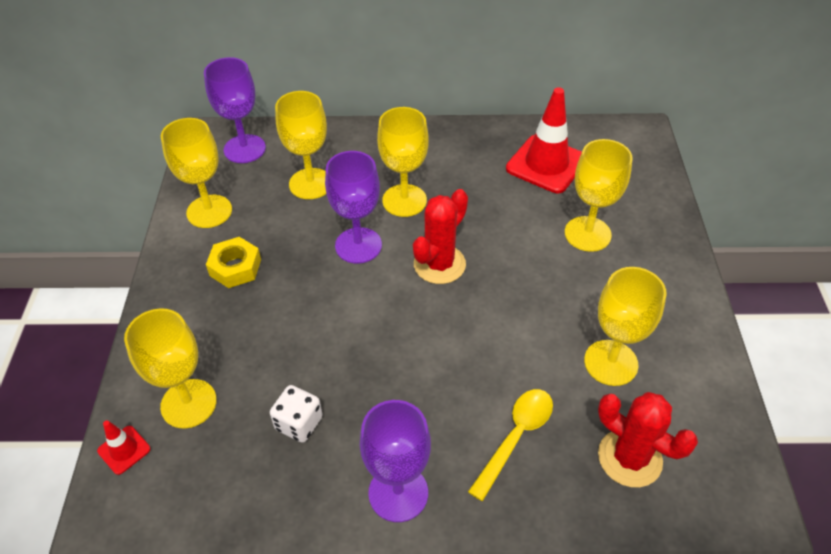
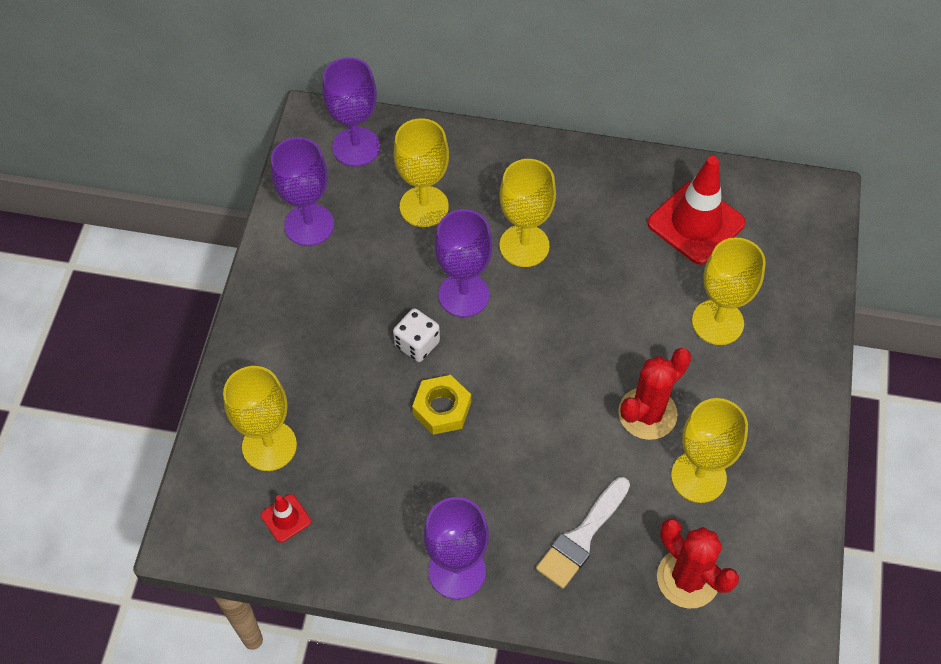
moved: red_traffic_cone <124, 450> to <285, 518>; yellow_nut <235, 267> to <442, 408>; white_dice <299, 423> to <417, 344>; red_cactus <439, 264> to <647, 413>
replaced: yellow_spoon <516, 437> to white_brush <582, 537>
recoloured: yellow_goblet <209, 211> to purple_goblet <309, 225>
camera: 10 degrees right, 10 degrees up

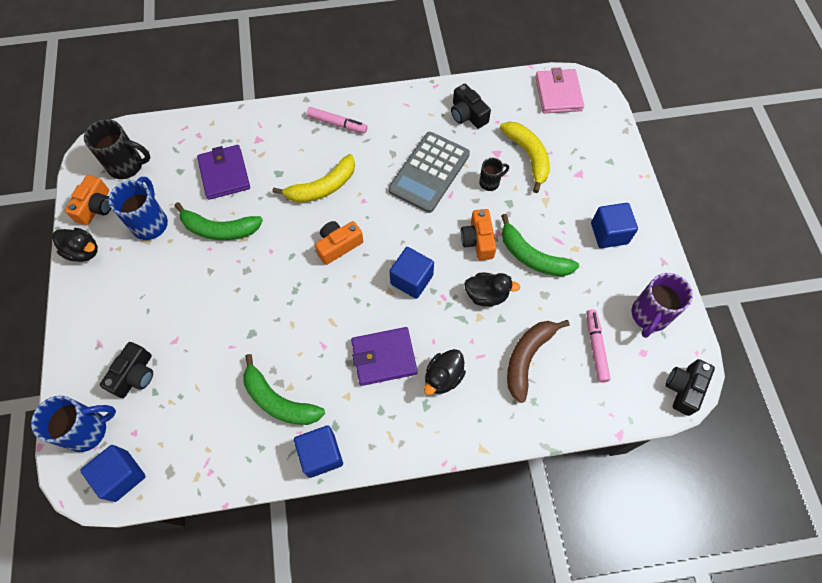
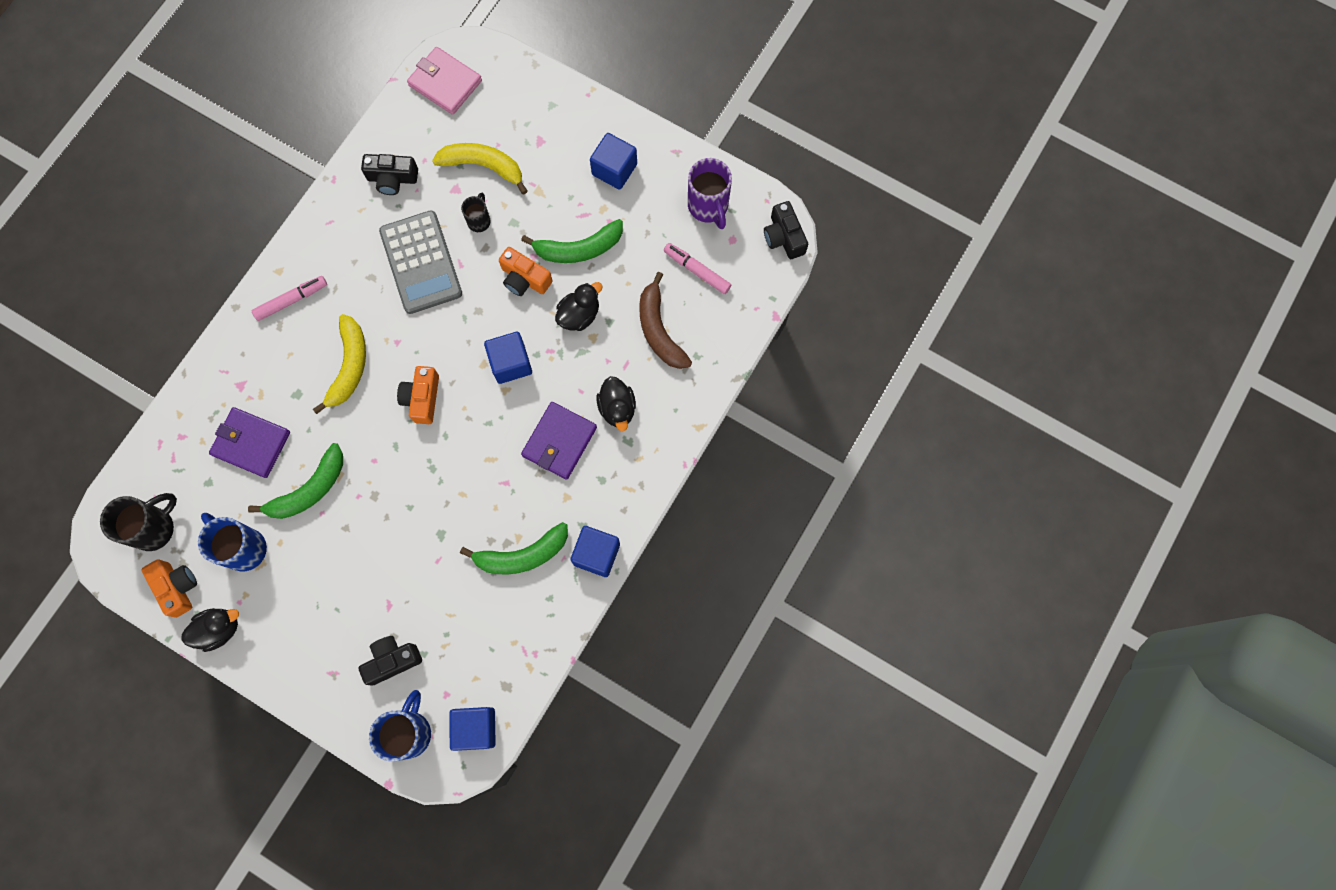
turned: black_camera <135, 375> = <392, 660> 90 degrees counterclockwise
camera: 50 degrees left, 10 degrees up

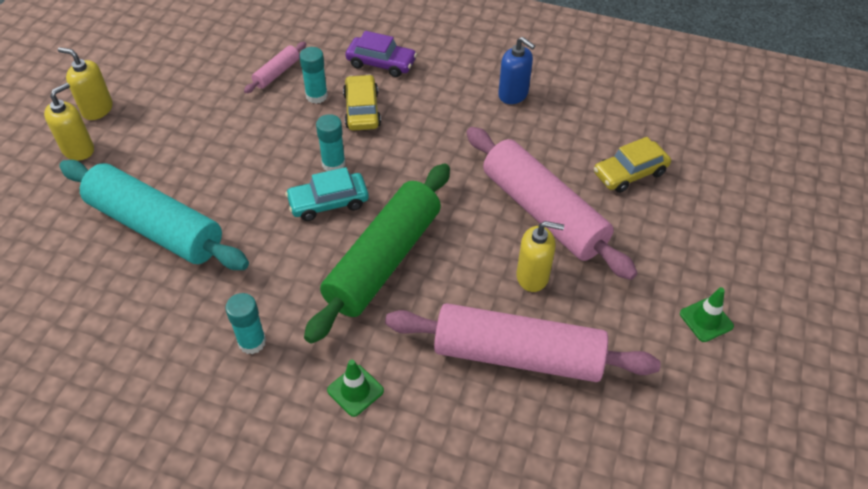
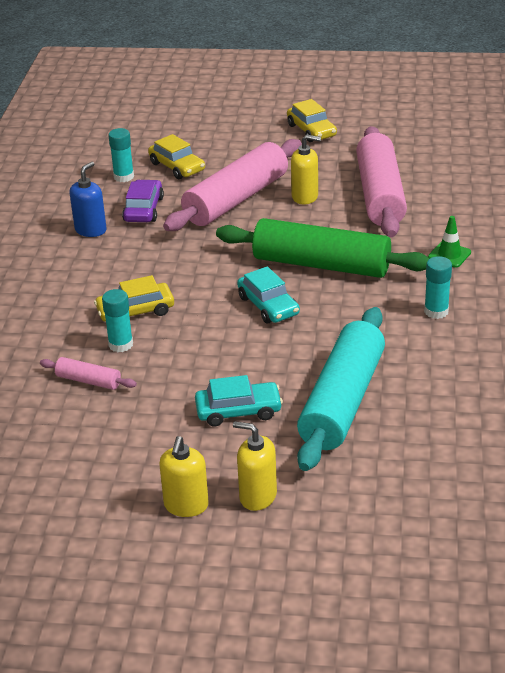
added: turquoise_car <238, 411>
moved: turquoise_glue_stick <333, 164> to <124, 177>; purple_car <381, 63> to <144, 209>
replaced: green_traffic_cone <706, 320> to yellow_car <311, 130>
turned: yellow_soap_dispenser <532, 276> = <305, 197> 105 degrees clockwise
camera: 100 degrees left, 15 degrees down

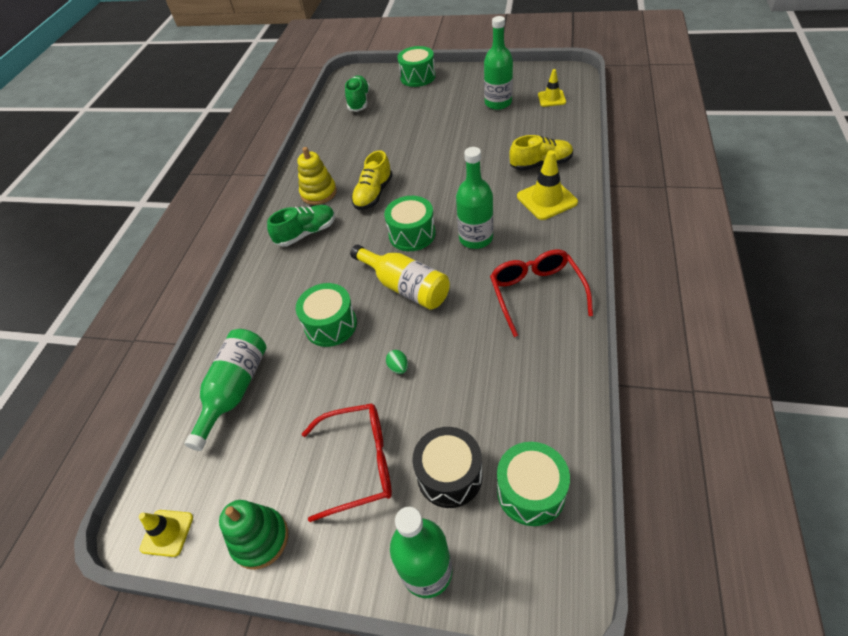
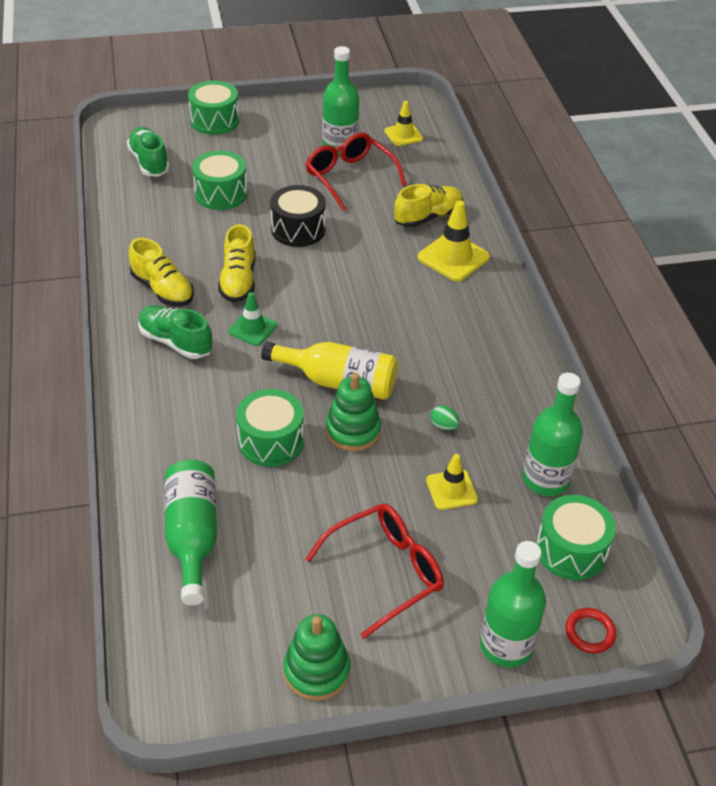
added: green_traffic_cone <252, 328>; green_stacking_toy <353, 431>; red_ring <590, 632>
moved: yellow_traffic_cone <167, 533> to <451, 490>; green_drum <412, 234> to <221, 193>; green_egg <398, 367> to <444, 426>; black_drum <449, 475> to <298, 229>; green_bottle <476, 238> to <546, 479>; red_glasses <536, 294> to <350, 177>
replaced: yellow_stacking_toy <318, 193> to yellow_shoe <162, 290>
turned: green_shoe <306, 233> = <176, 342> 90 degrees counterclockwise
camera: 30 degrees left, 5 degrees down

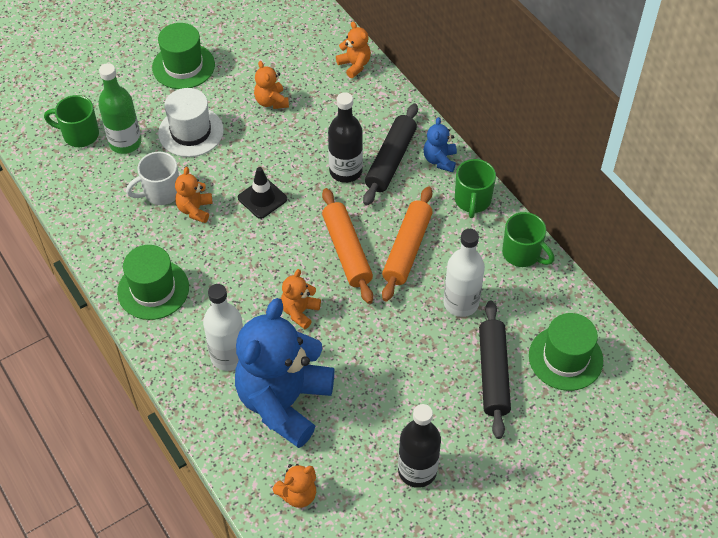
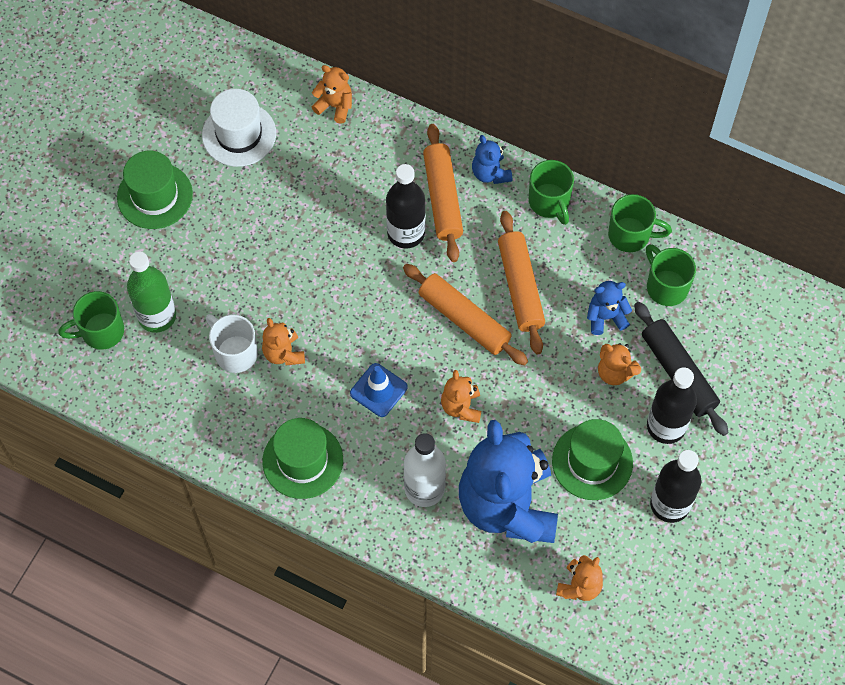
removed: black_traffic_cone <262, 198>
added: blue_traffic_cone <378, 390>; green_mug <666, 286>; black_bottle <666, 426>
moved: white_hat <191, 132> to <239, 134>; orange_teddy_bear <271, 101> to <615, 372>; green_hat <565, 358> to <592, 462>
replaced: white_bottle <461, 303> to blue_teddy_bear <605, 317>
recoloured: black_rolling_pin <391, 160> to orange_rolling_pin <443, 198>
turned: white_mug <161, 192> = <235, 352> 105 degrees clockwise
camera: 30 degrees left, 10 degrees up

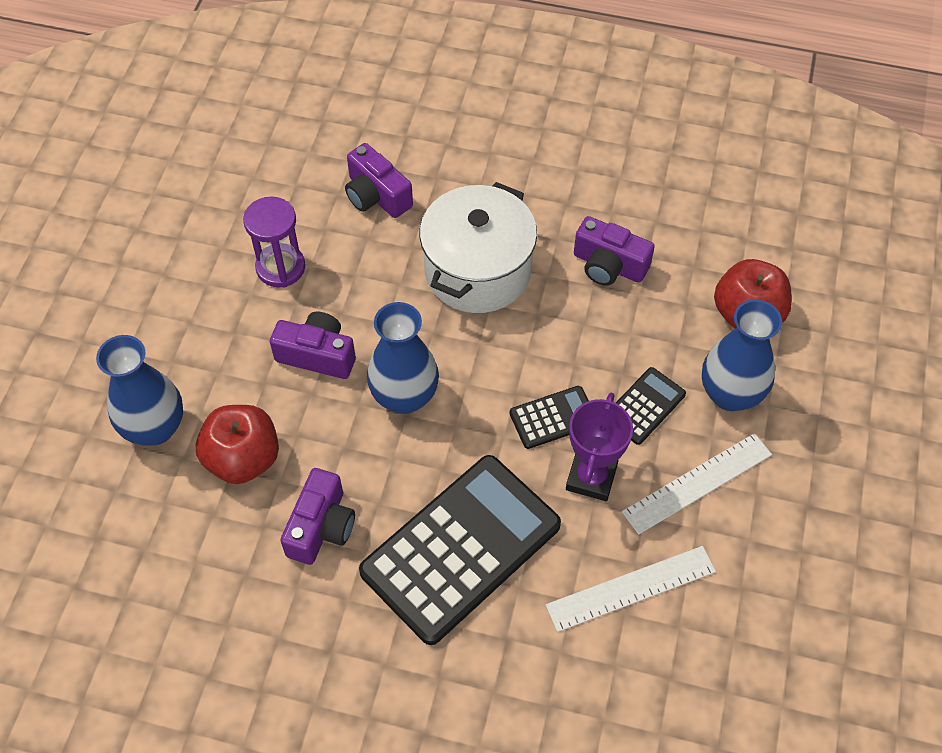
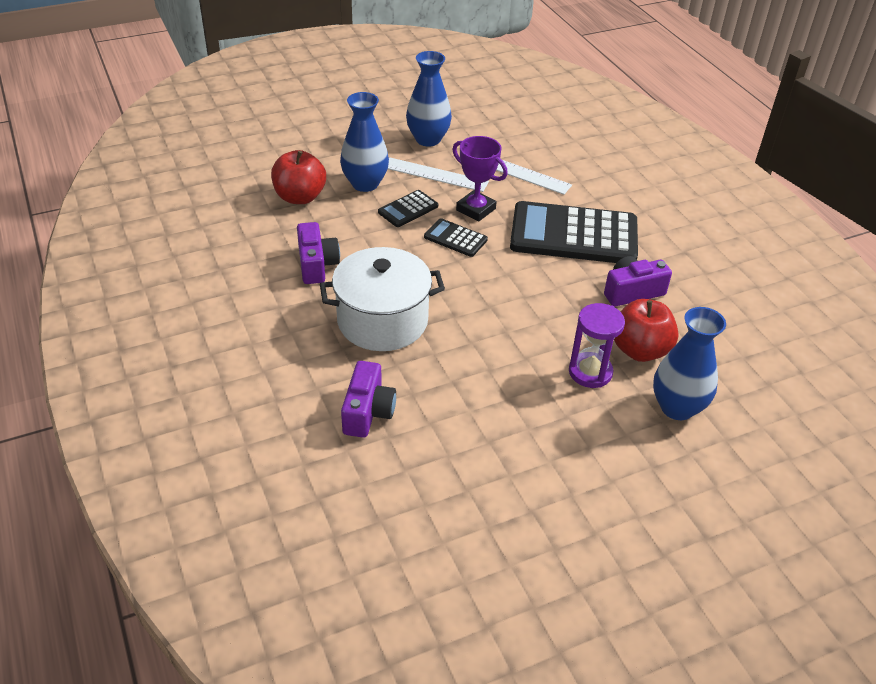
removed: purple_camera <317, 355>
moved: purple_hourglass <280, 267> to <590, 372>; blue_vase <404, 396> to <428, 139>
turned: purple_trophy <591, 477> = <475, 209> 60 degrees clockwise; black_calculator <644, 406> = <408, 209> 45 degrees counterclockwise
camera: 130 degrees left, 15 degrees down

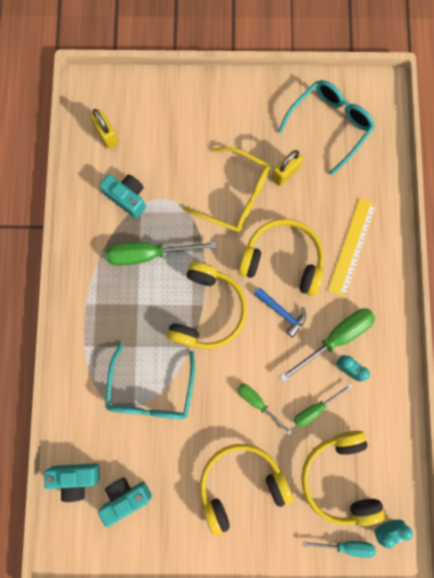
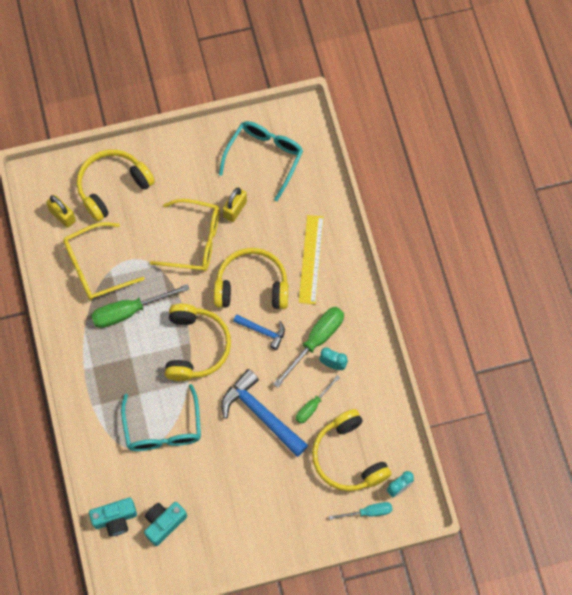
moved: yellow_headphones <240, 483> to <112, 187>
replaced: turquoise_camera <127, 197> to yellow_glasses <96, 267>; green_screwdriver <257, 402> to blue_hammer <260, 414>
camera: 15 degrees left, 10 degrees down

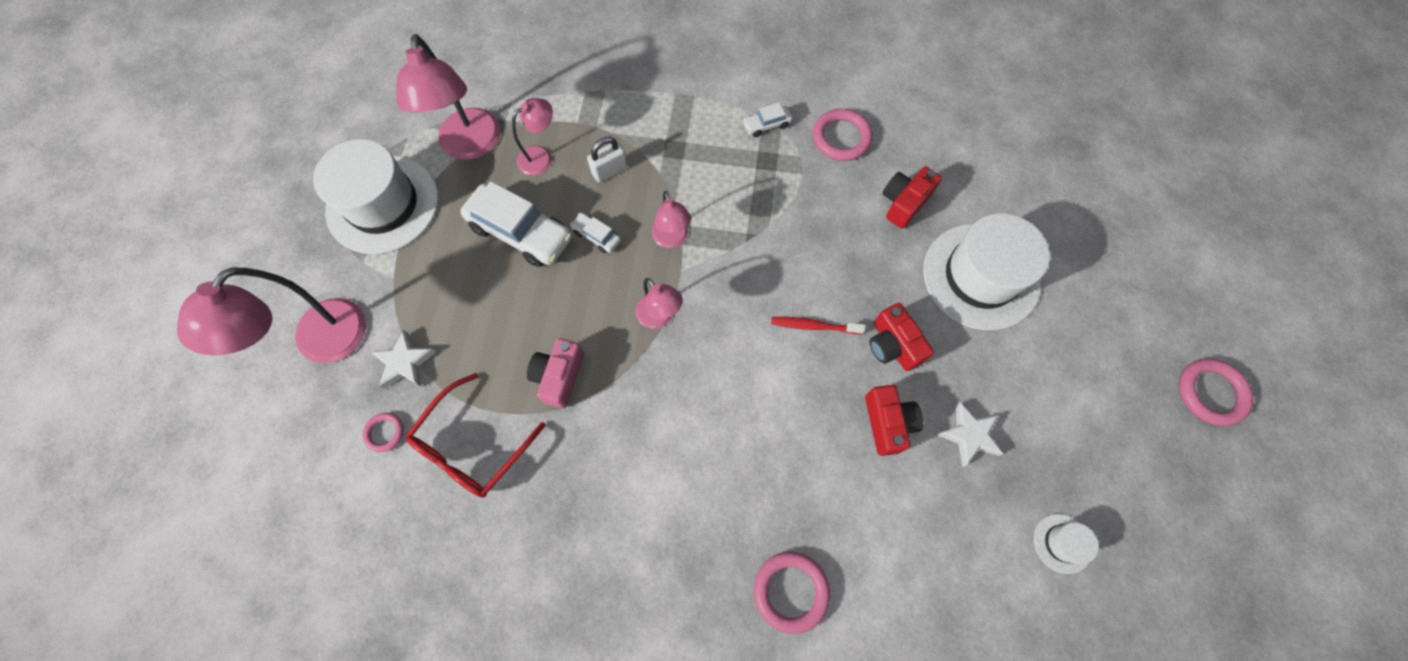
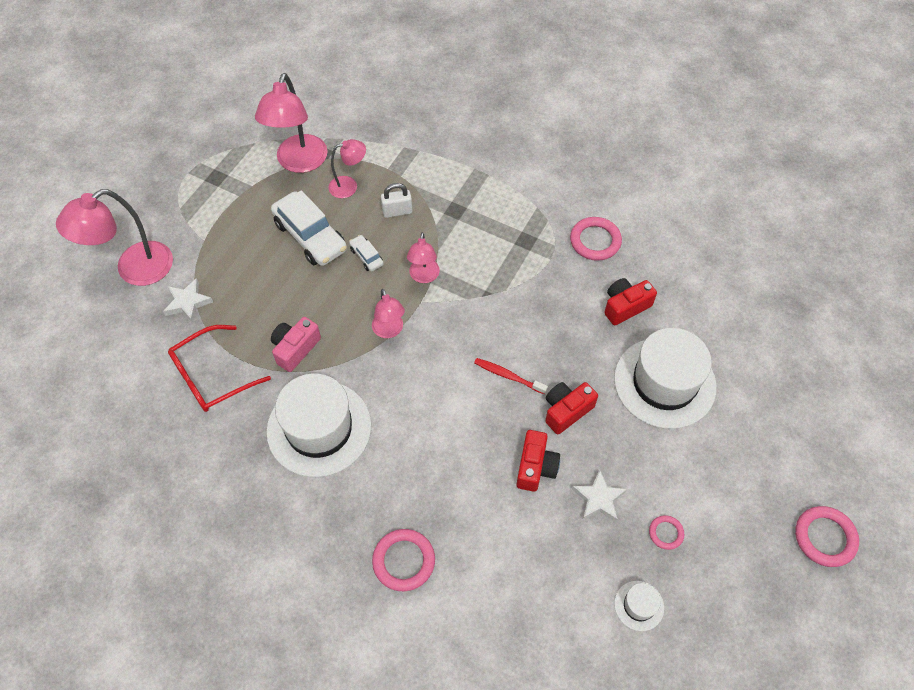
removed: white_car <766, 125>
moved: white_hat <383, 204> to <319, 428>; pink_ring <385, 432> to <666, 533>
turned: red_camera <893, 345> = <566, 411> 60 degrees clockwise
camera: 20 degrees right, 10 degrees down

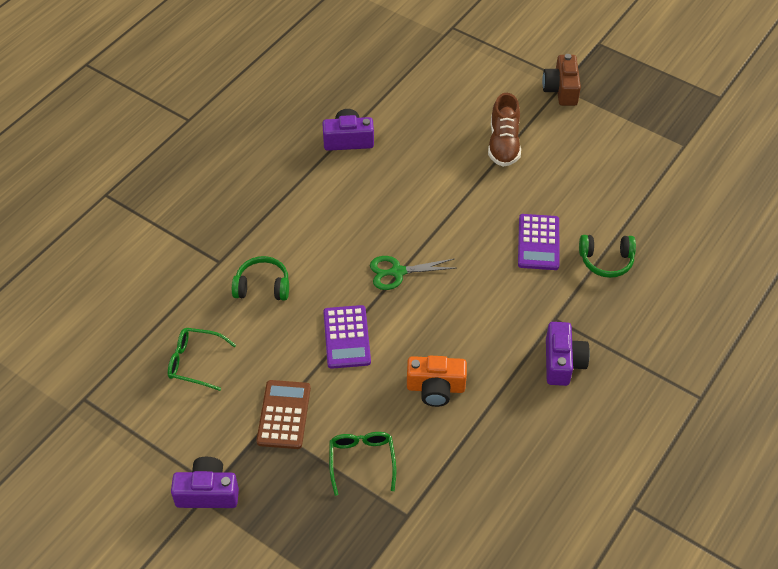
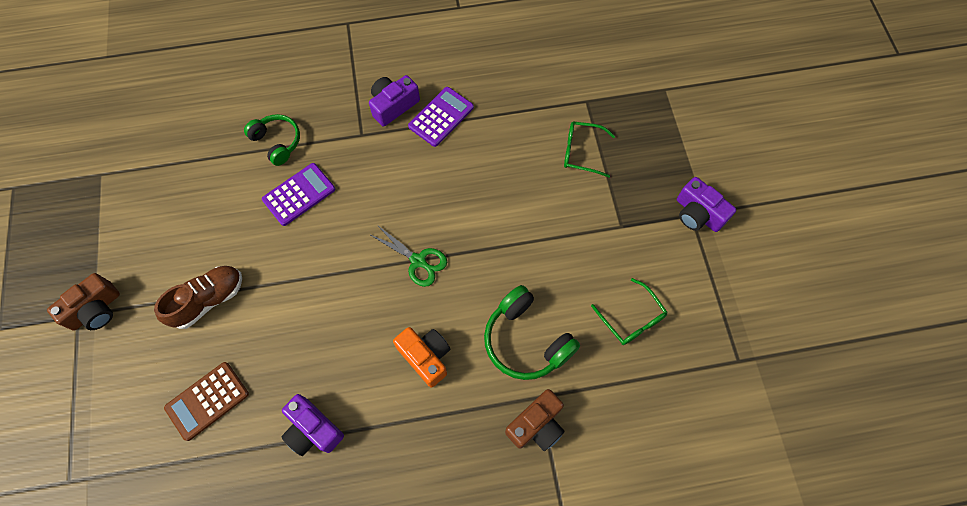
added: brown_camera <536, 425>
moved: brown_calculator <284, 415> to <207, 401>; purple_calculator <346, 337> to <441, 117>; orange_camera <435, 388> to <425, 357>
turned: green_glasses <362, 461> = <581, 152> 60 degrees clockwise
resized: green_headphones <262, 286> = <526, 340> x1.50
camera: 135 degrees left, 15 degrees up

